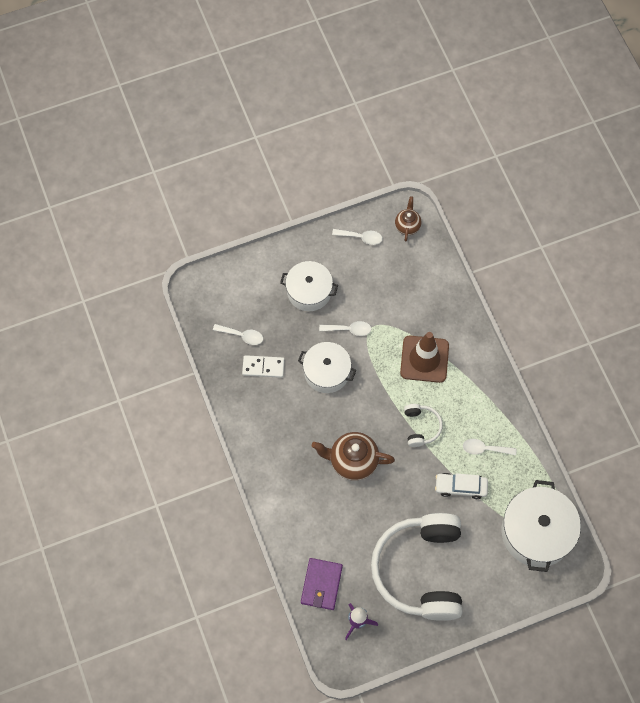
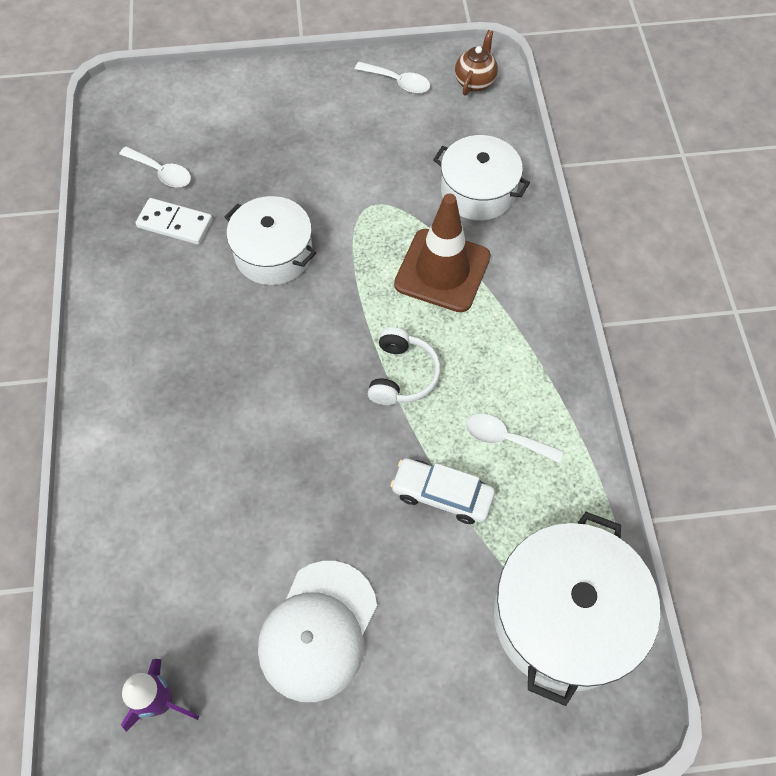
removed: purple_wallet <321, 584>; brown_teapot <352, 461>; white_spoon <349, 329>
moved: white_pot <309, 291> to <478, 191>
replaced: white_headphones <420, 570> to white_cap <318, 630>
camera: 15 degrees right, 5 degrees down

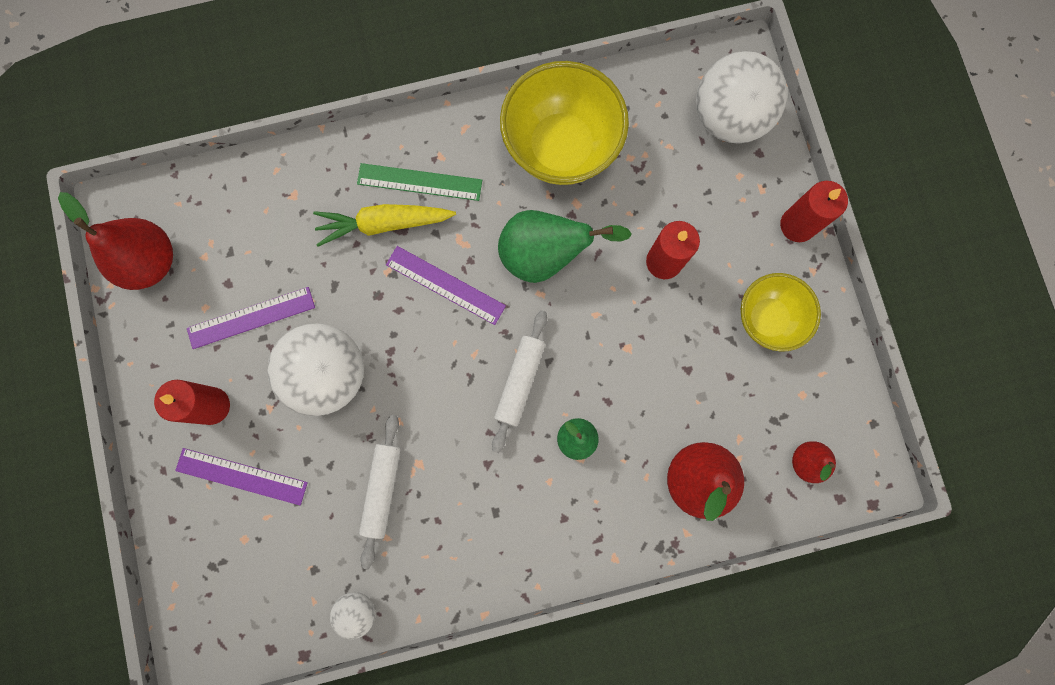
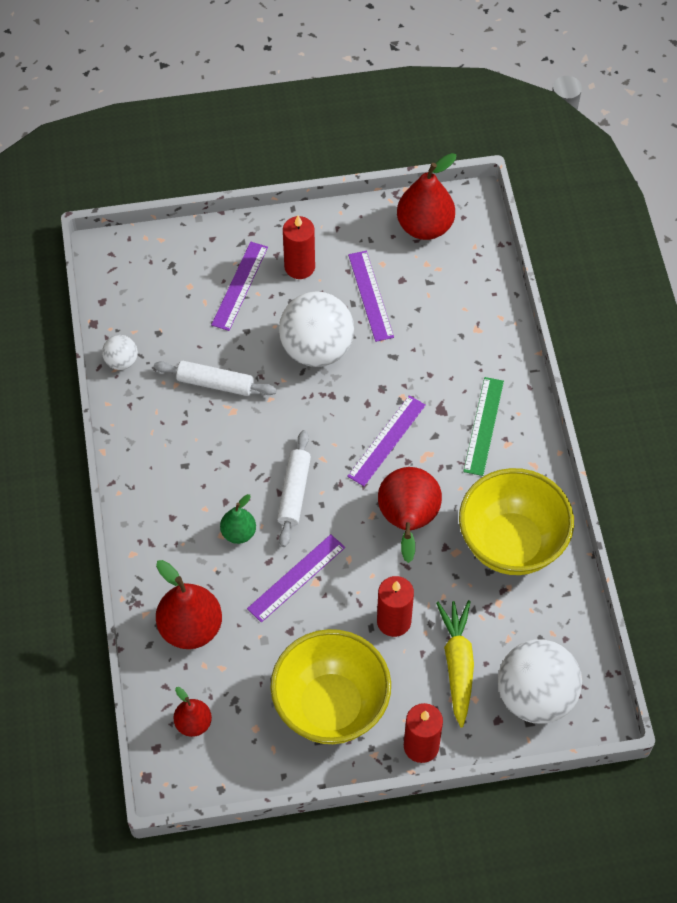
added: purple_ruler <296, 578>
moved: yellow_carrot <384, 224> to <457, 664>
recoloured: green_pear <545, 255> to red_pear <408, 522>
turned: white_rolling_pin <520, 382> = <294, 492> 75 degrees clockwise
resized: yellow_bowl <767, 319> = <331, 706> x1.62
camera: 95 degrees right, 20 degrees down

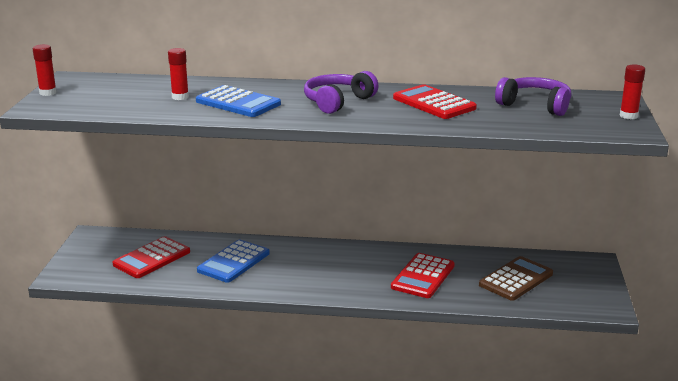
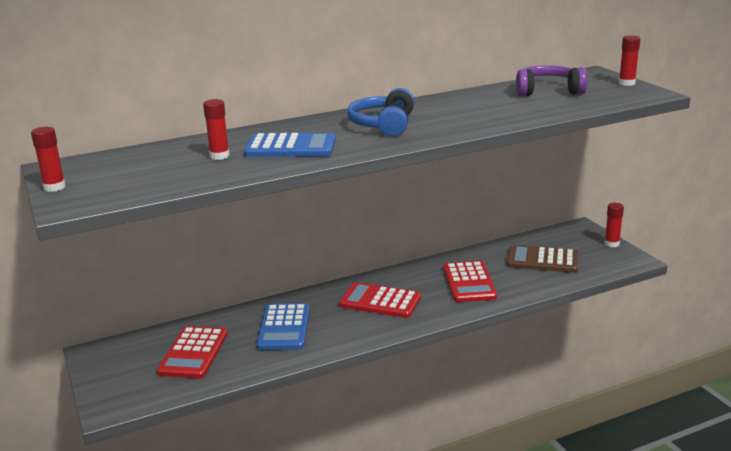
added: red_glue_stick <611, 244>
moved: red_calculator <434, 103> to <380, 301>
recoloured: purple_headphones <337, 102> to blue_headphones <383, 125>
turned: brown_calculator <516, 279> = <542, 260> 90 degrees counterclockwise
camera: 30 degrees left, 0 degrees up

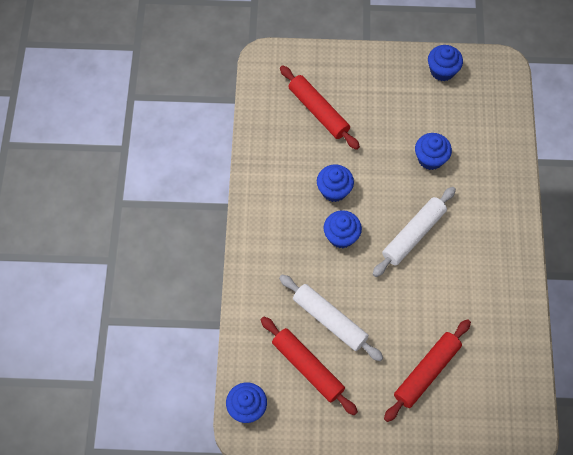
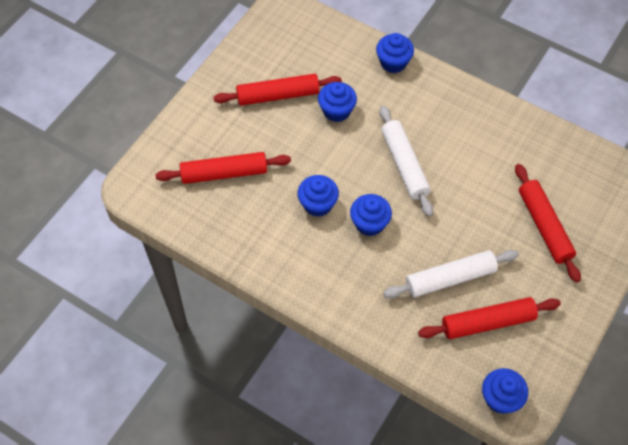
added: red_rolling_pin <278, 95>
moved: blue_cupcake <442, 71> to <393, 62>
camera: 60 degrees left, 5 degrees down

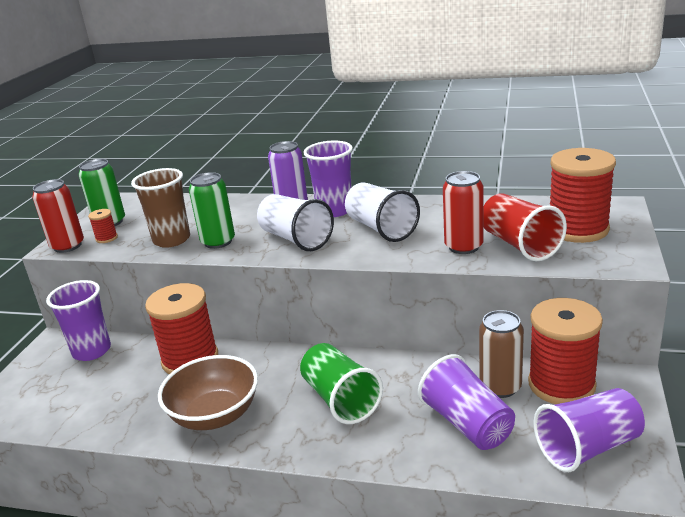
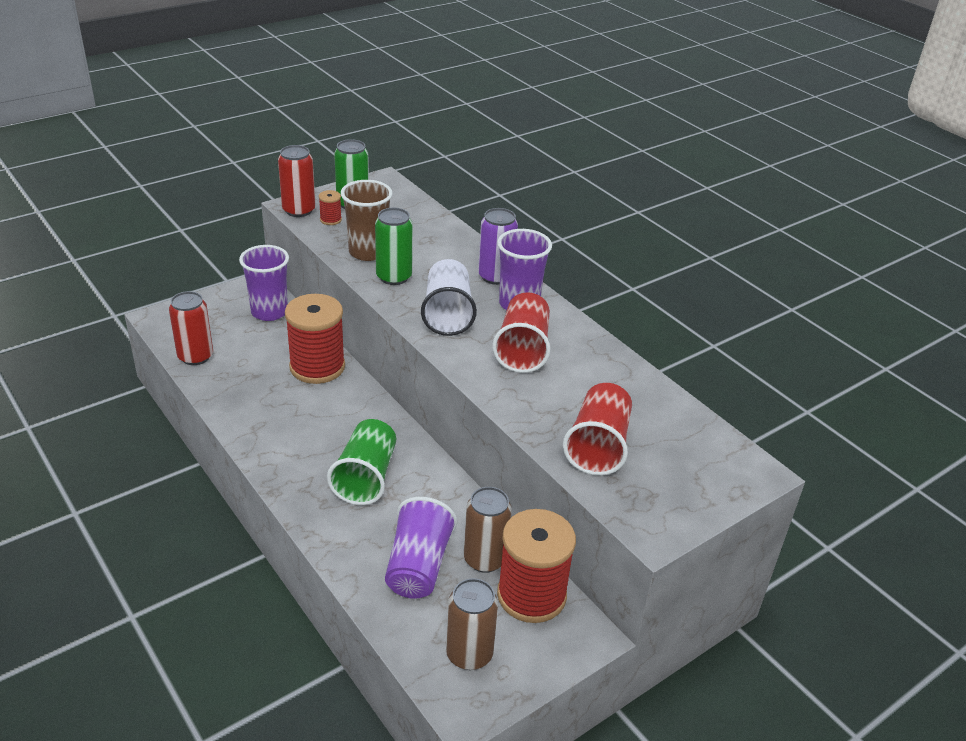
removed: brown_bowl <215, 415>; red_spool <578, 229>
moved: red_can <463, 247> to <195, 356>
replaced: purple_cup <588, 447> to brown_can <469, 654>
recoloured: white_cup <381, 229> to red_cup <522, 349>
camera: 35 degrees right, 10 degrees up

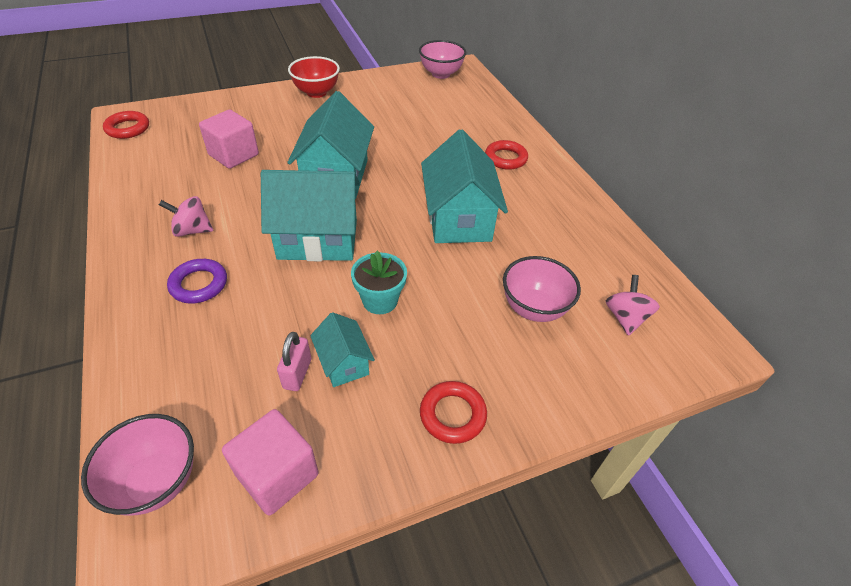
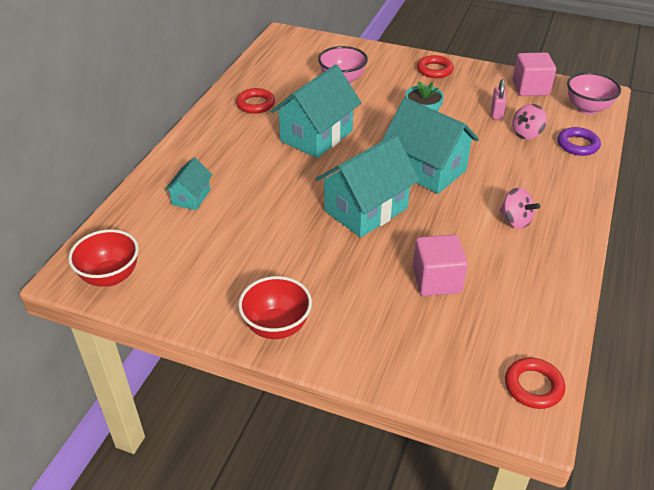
moved: purple_ring <199, 284> to <577, 145>; turquoise_house <343, 363> to <191, 197>; red_ring <505, 158> to <255, 104>; pink_spinning_top <625, 318> to <526, 134>
recoloured: pink_bowl <441, 74> to red_bowl <110, 276>
turned: pink_padlock <297, 374> = <496, 113> 45 degrees counterclockwise
camera: 135 degrees left, 5 degrees down

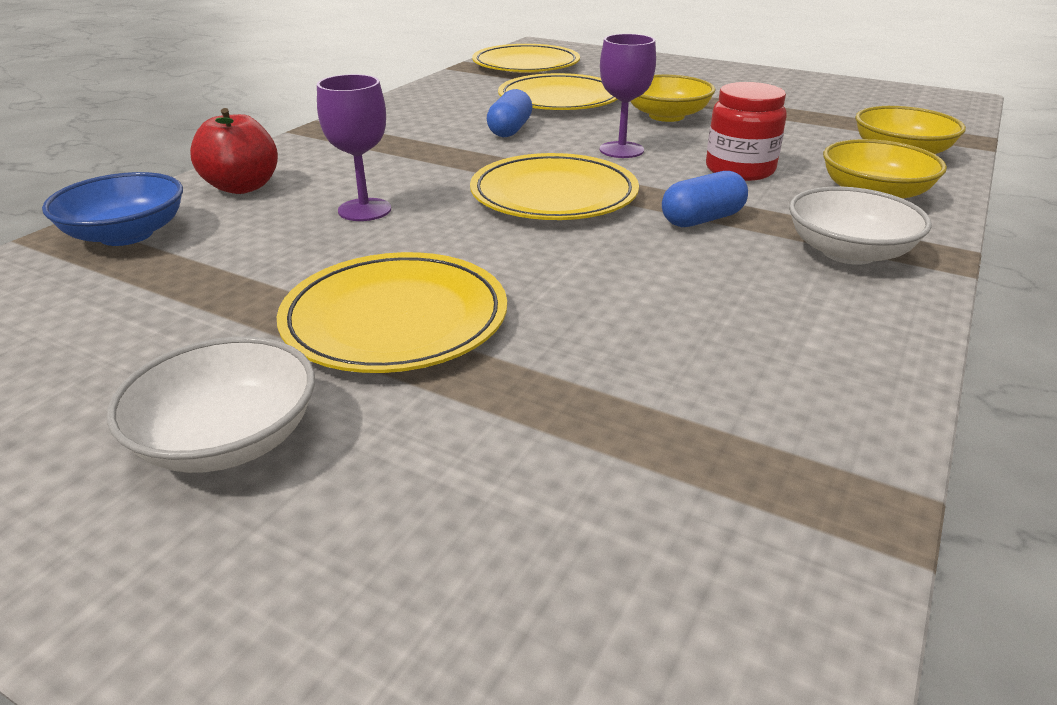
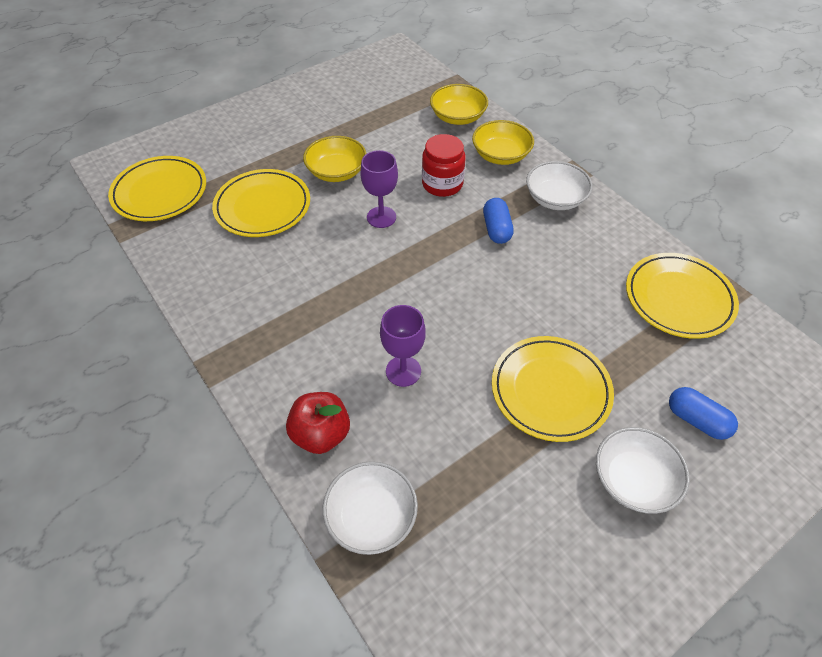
moved: yellow_plate <554, 195> to <678, 298>; blue_capsule <510, 130> to <696, 420>
recoloured: blue_bowl <126, 234> to white_bowl <371, 516>
camera: 65 degrees left, 20 degrees up

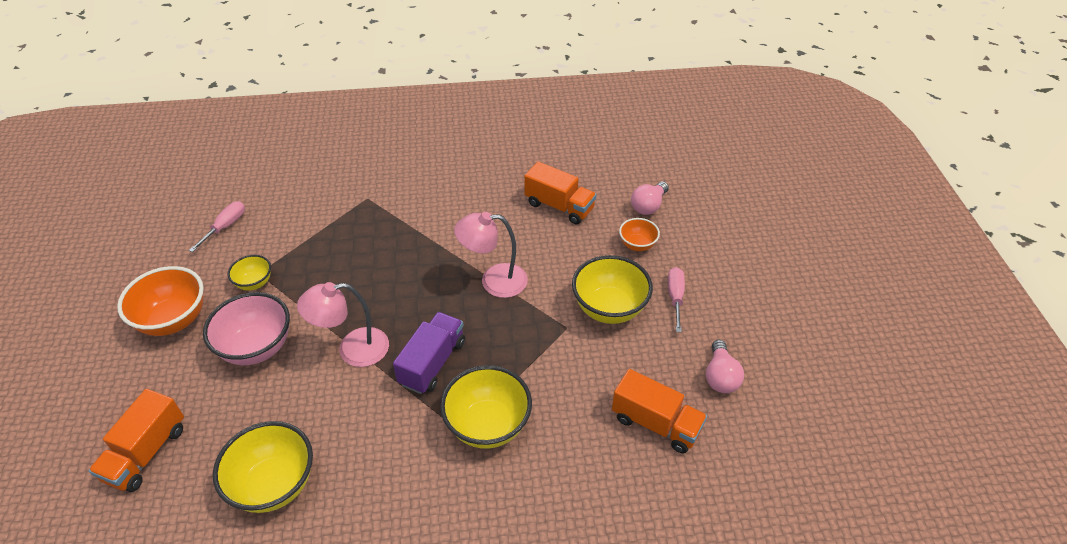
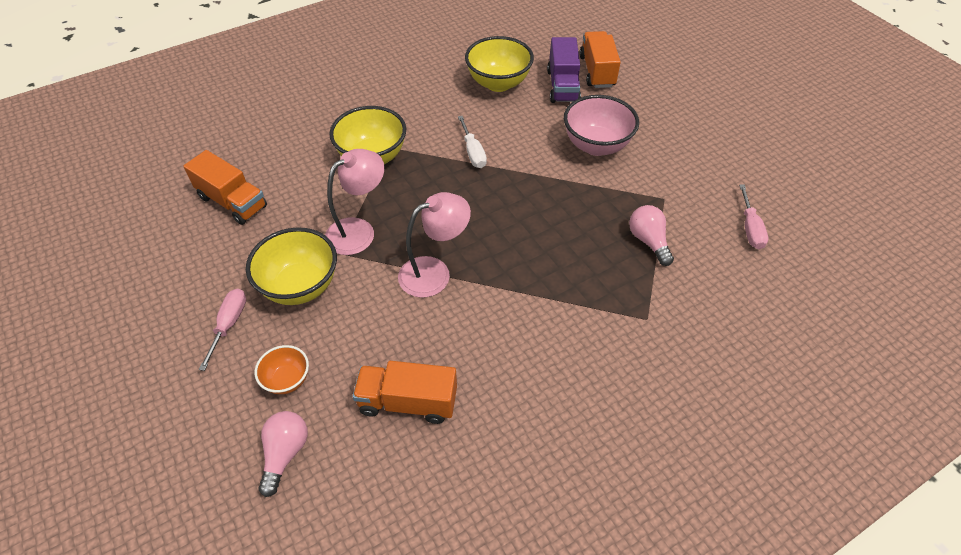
removed: orange_bowl <174, 320>; yellow_bowl <254, 283>
added: white_screwdriver <473, 152>
moved: pink_lamp <353, 349> to <359, 231>; purple_truck <432, 363> to <562, 86>; pink_light_bulb <720, 376> to <648, 241>
turned: orange_truck <656, 423> = <232, 202> 150 degrees counterclockwise; pink_screwdriver <675, 298> = <229, 325> 150 degrees counterclockwise
camera: 155 degrees right, 5 degrees up

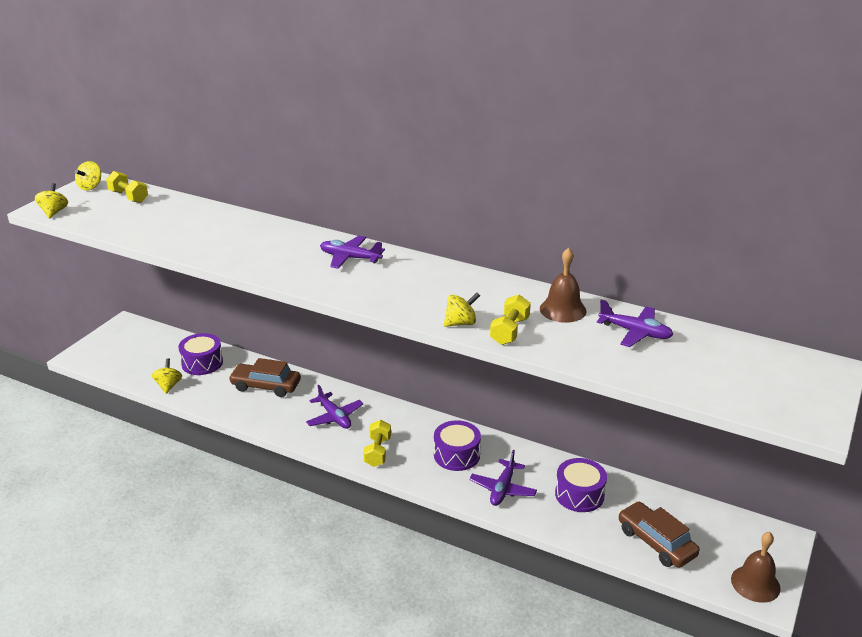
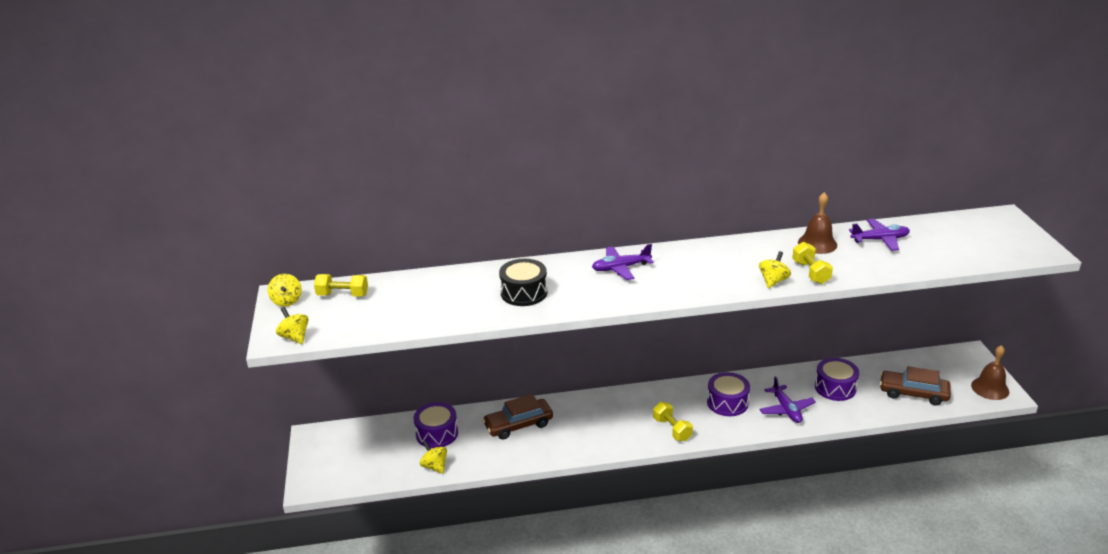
removed: purple_plane <334, 417>
added: black_drum <524, 293>
camera: 35 degrees left, 0 degrees up

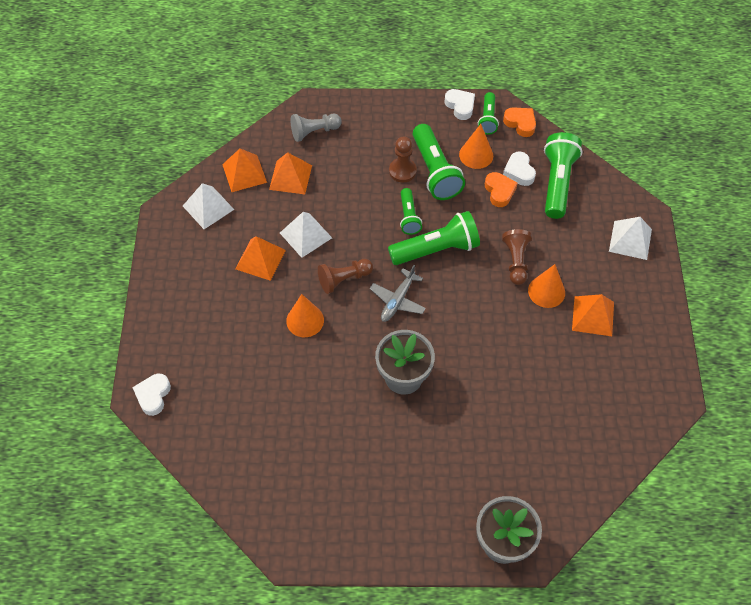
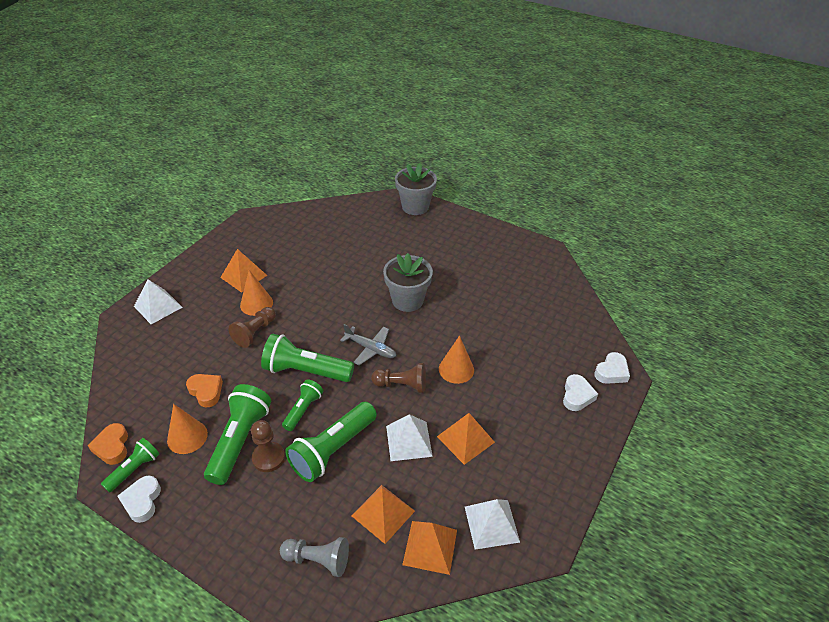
moved: white_heart <519, 172> to <577, 396>; green_flashlight <557, 182> to <332, 450>
turned: grey_plane <397, 300> = <371, 349> 60 degrees clockwise; orange_heart <499, 191> = <206, 391> 120 degrees clockwise
camera: 150 degrees left, 15 degrees down

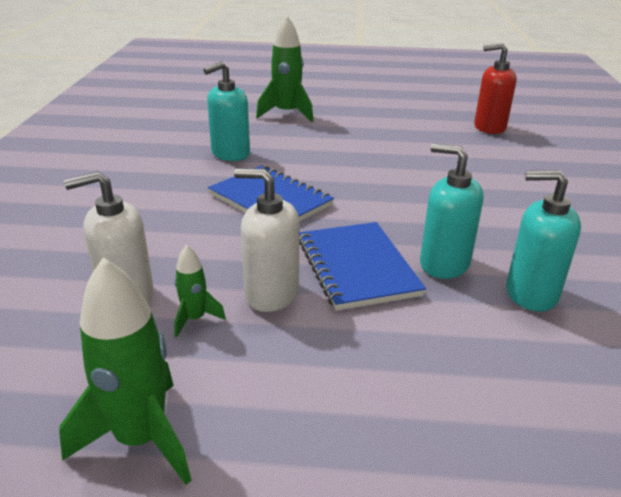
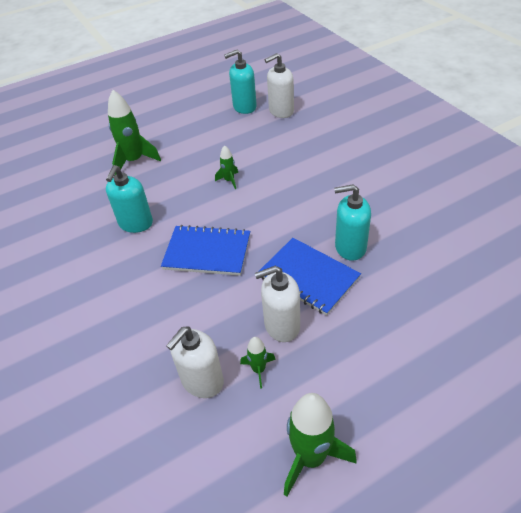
added: green_rocket <229, 180>
moved: turquoise_soap_dispenser <530, 293> to <244, 107>
recoloured: red_soap_dispenser <489, 127> to white_soap_dispenser <281, 111>
camera: 30 degrees left, 15 degrees up

